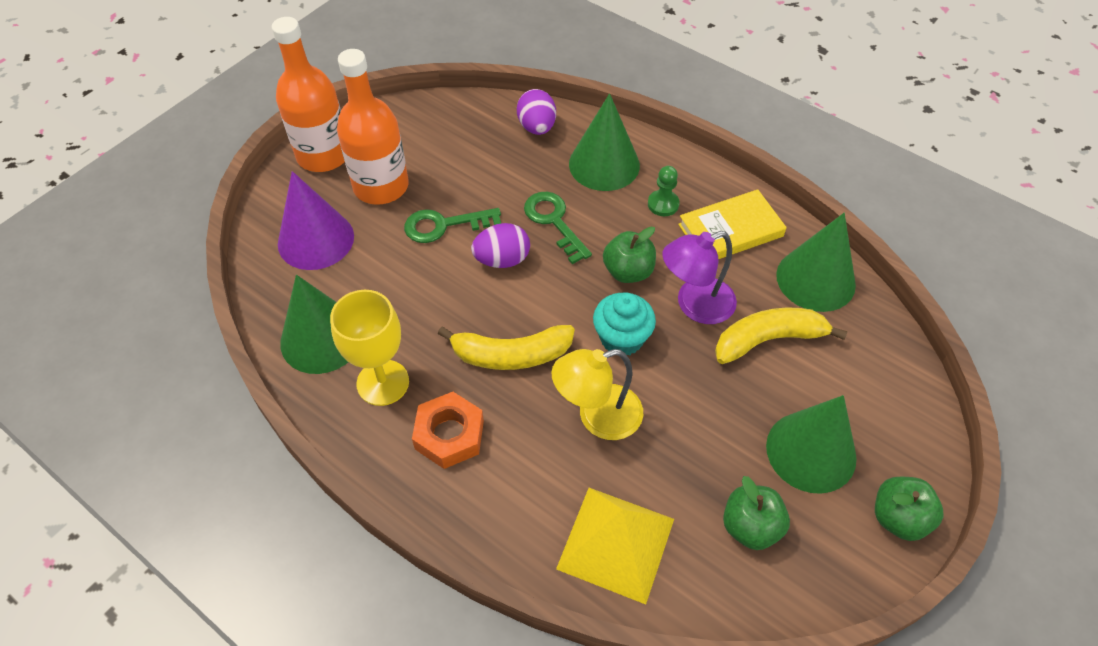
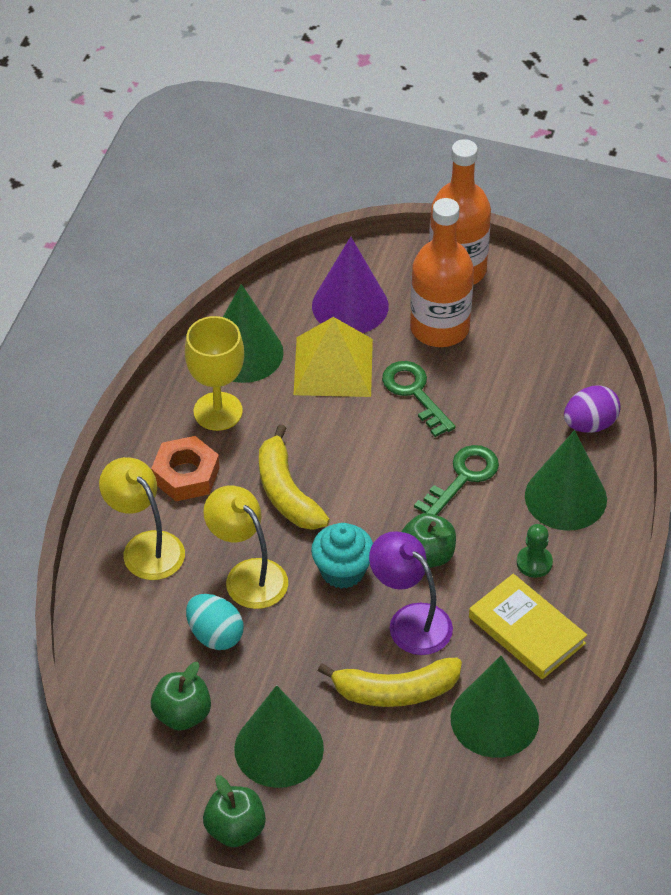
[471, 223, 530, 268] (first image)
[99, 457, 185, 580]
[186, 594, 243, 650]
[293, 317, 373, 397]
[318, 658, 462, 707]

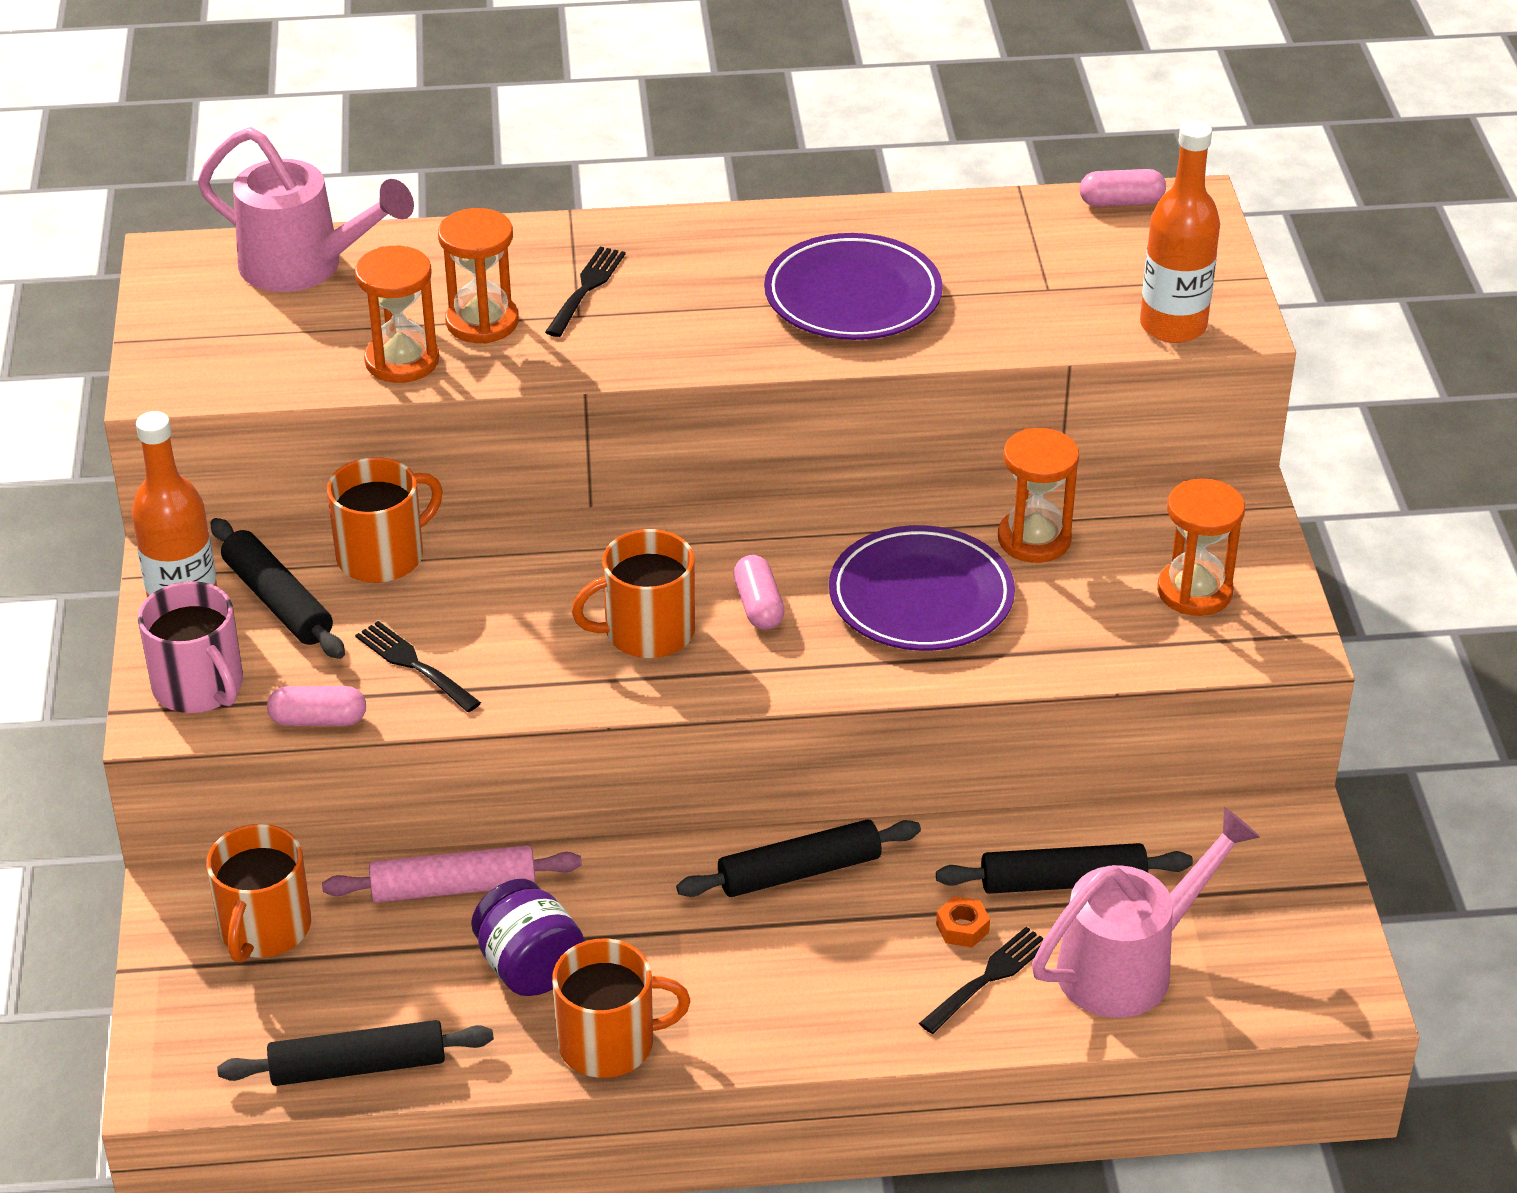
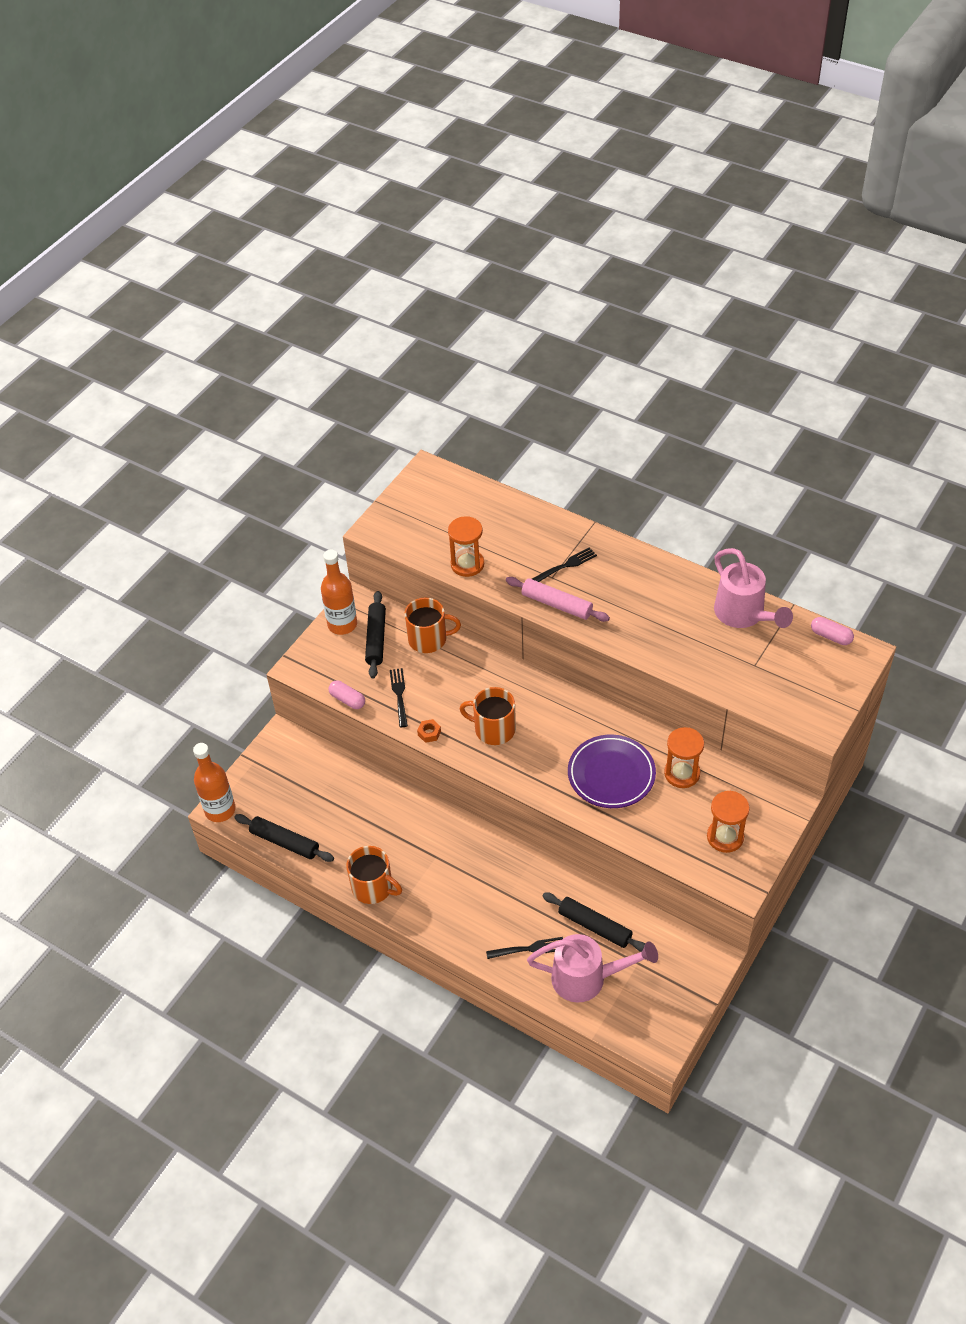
[138, 581, 243, 713] (first image)
[206, 824, 311, 963] (first image)
[438, 208, 519, 344] (first image)
[471, 879, 585, 996] (first image)
[676, 820, 921, 897] (first image)
[734, 555, 785, 630] (first image)
[764, 233, 943, 340] (first image)
[714, 548, 793, 628]
[506, 577, 610, 622]
[417, 719, 441, 743]
[193, 743, 236, 822]

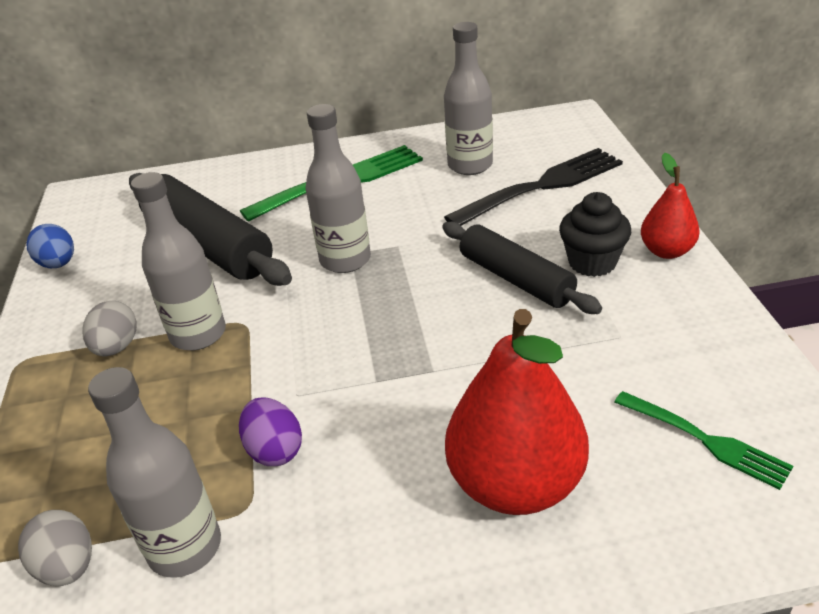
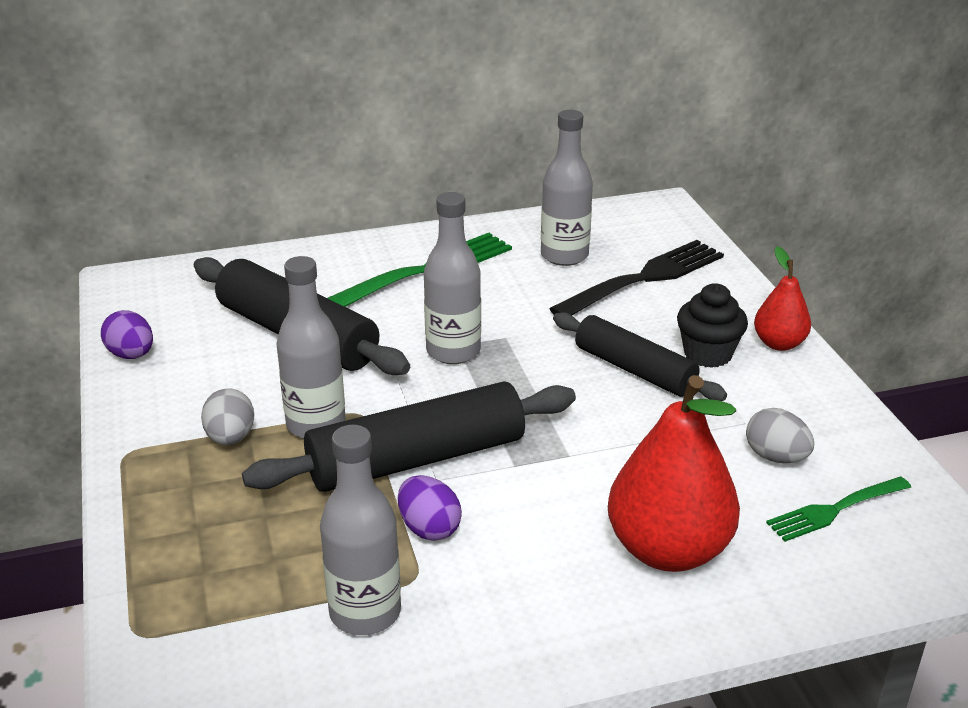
[242, 382, 576, 492]
[746, 408, 814, 463]
[101, 310, 153, 359]
[766, 476, 911, 542]

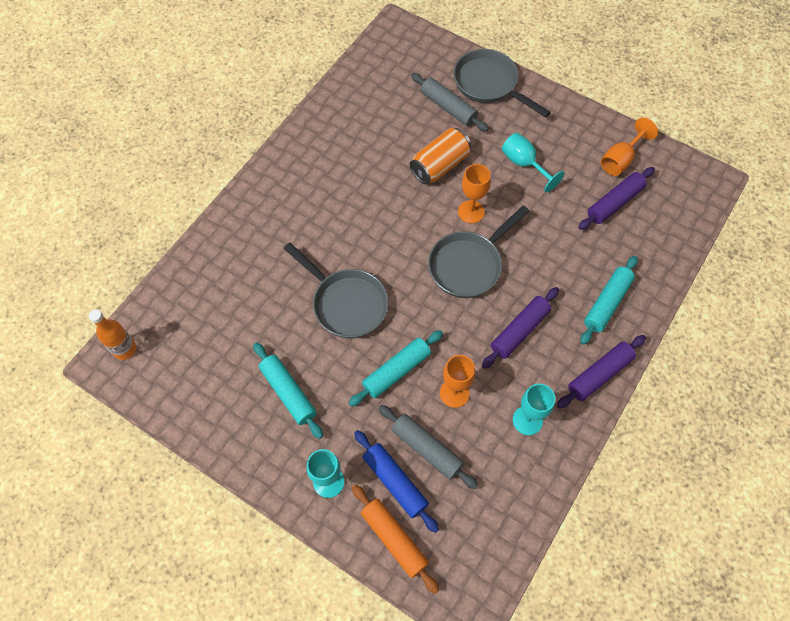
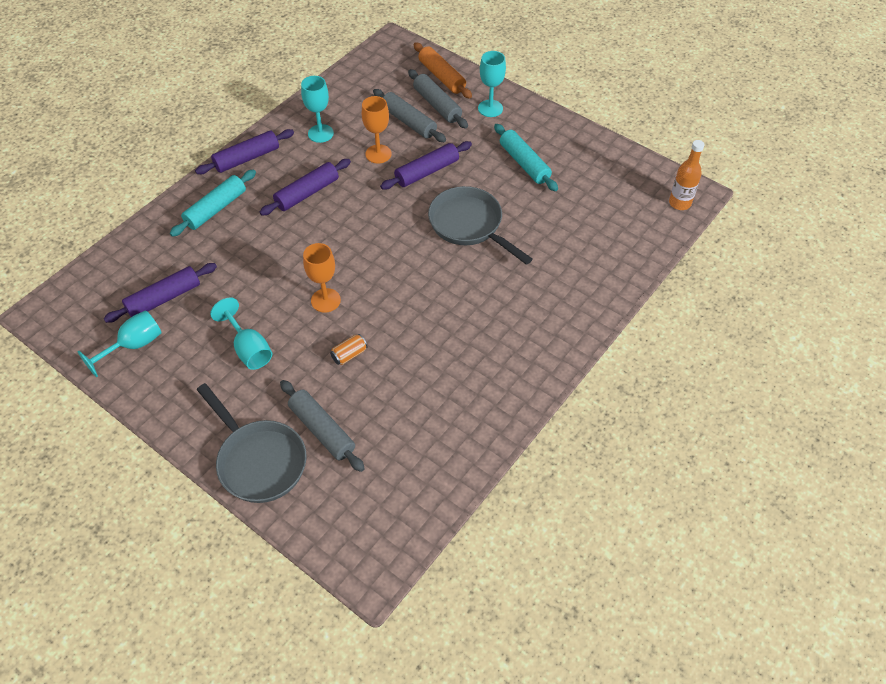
[428, 205, 529, 298] (first image)
[380, 141, 472, 190]
[408, 69, 468, 128]
[77, 310, 162, 377]
[330, 334, 368, 365]

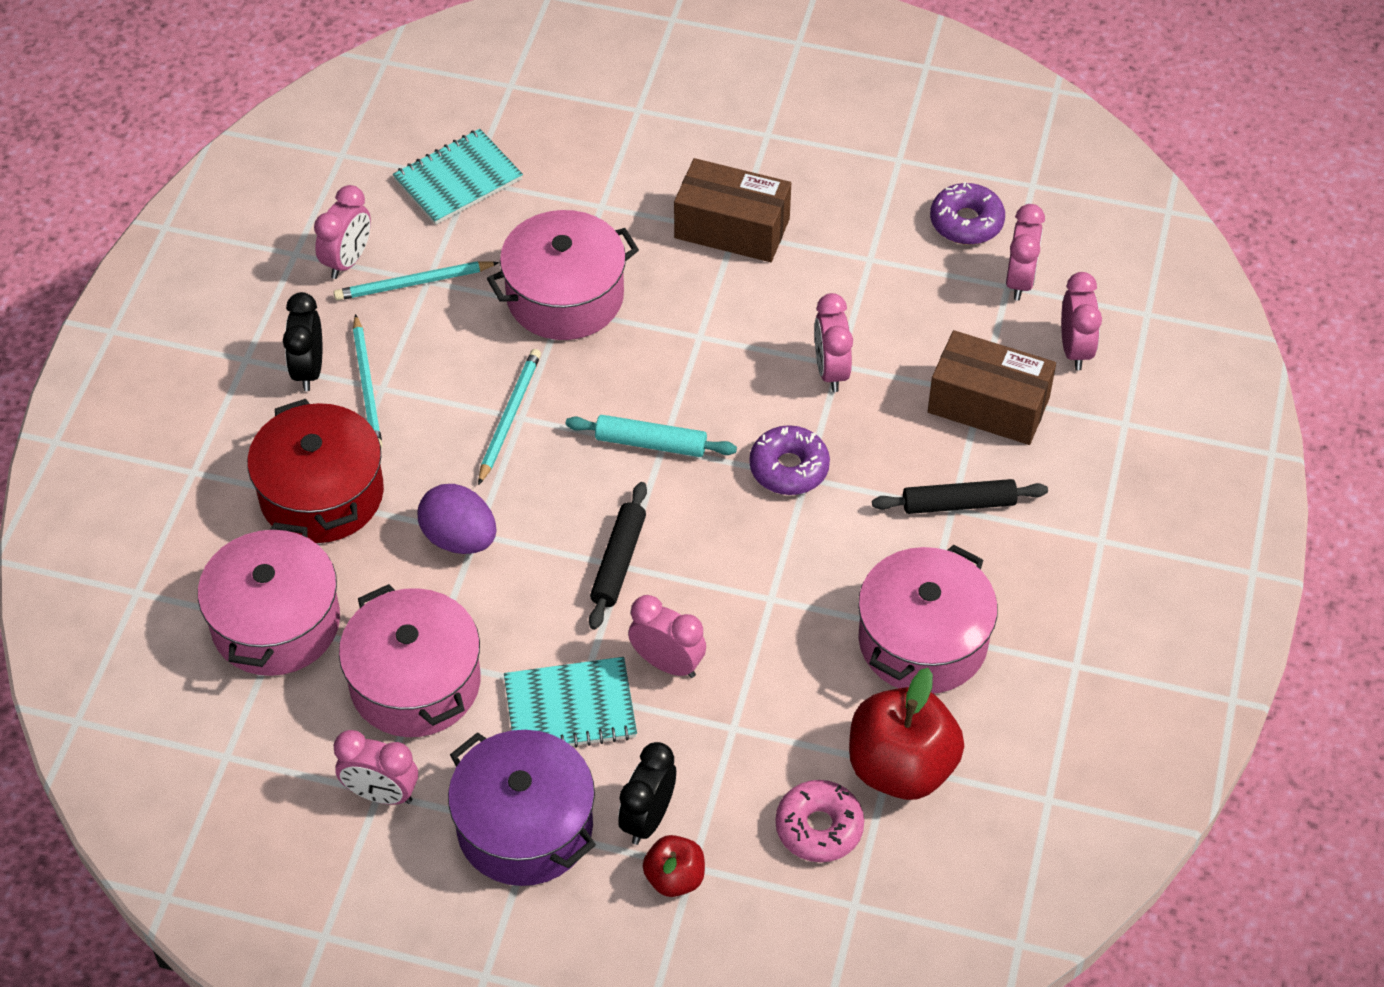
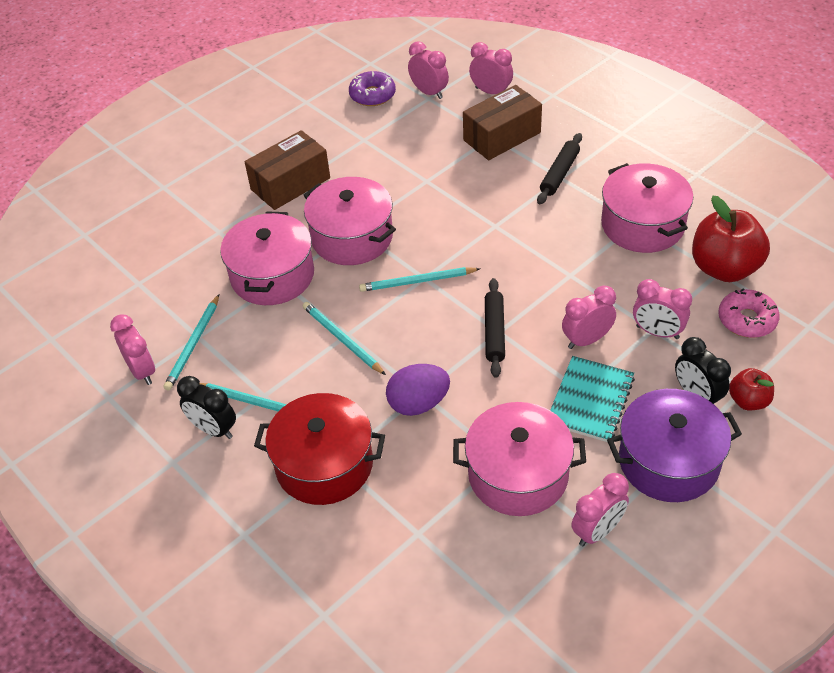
[393, 129, 523, 225] (first image)
[749, 425, 830, 495] (first image)
[303, 177, 396, 265]
[633, 279, 692, 339]
[359, 267, 481, 292]
[485, 278, 505, 378]

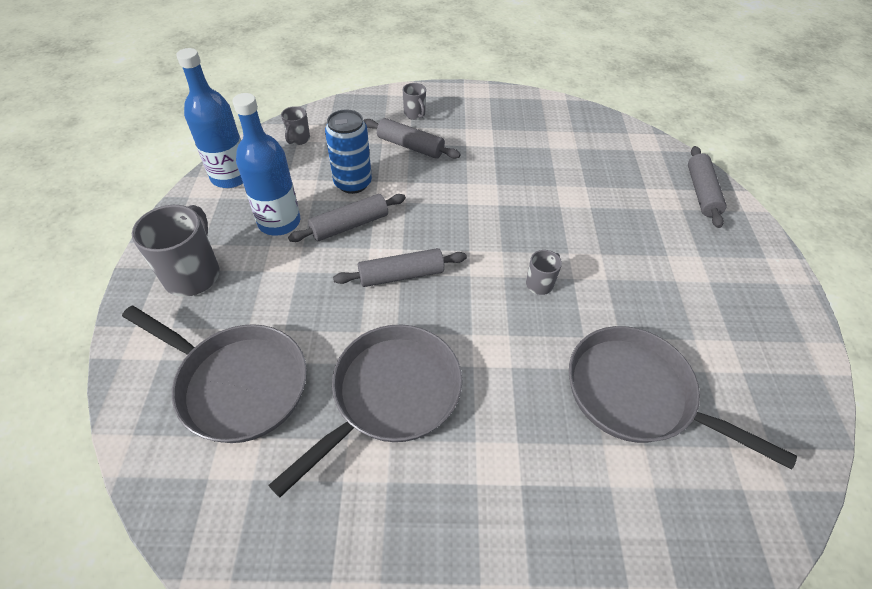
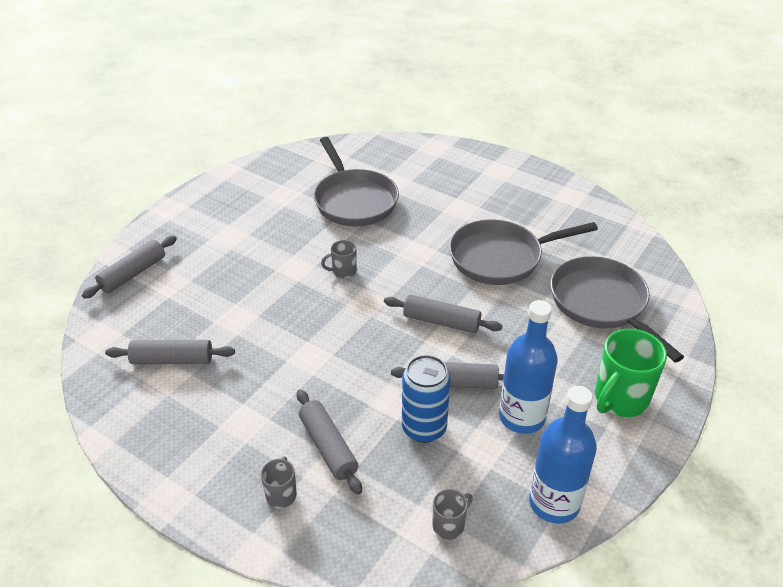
[105, 340, 235, 364]
[595, 329, 667, 417]

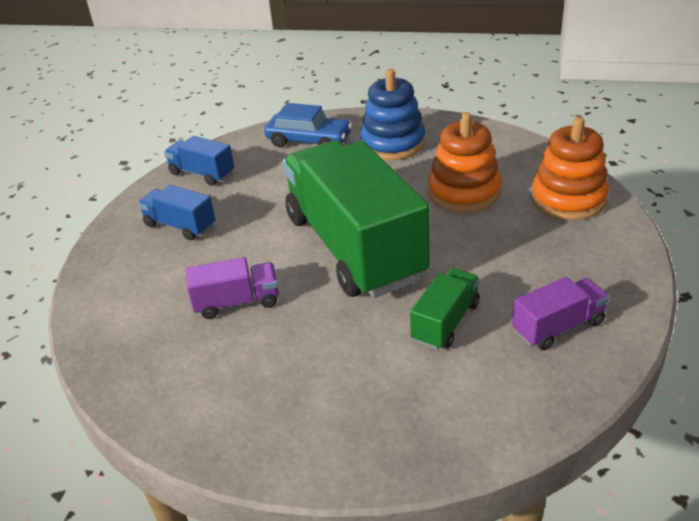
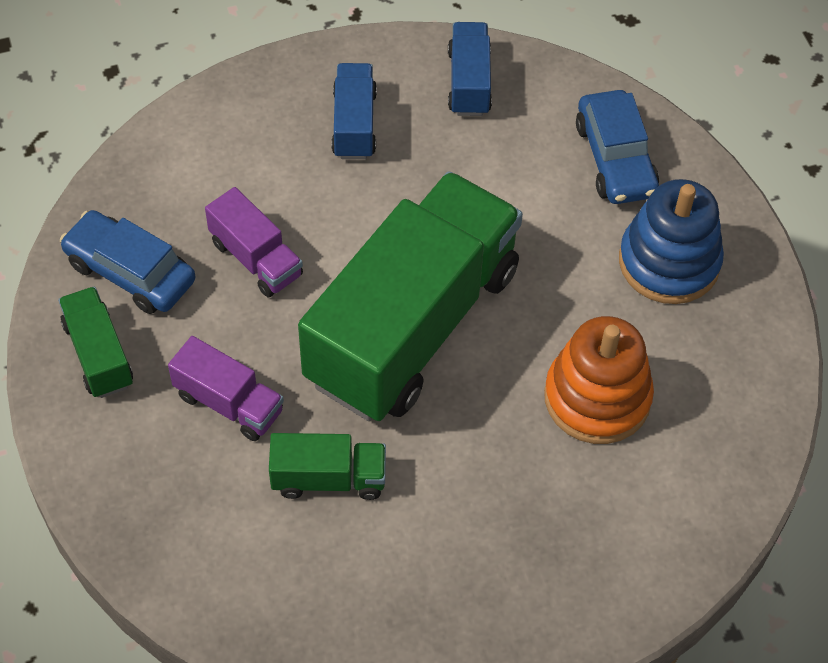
[531, 117, 609, 220] (first image)
[58, 286, 133, 398]
[60, 210, 196, 314]
[168, 336, 284, 441]

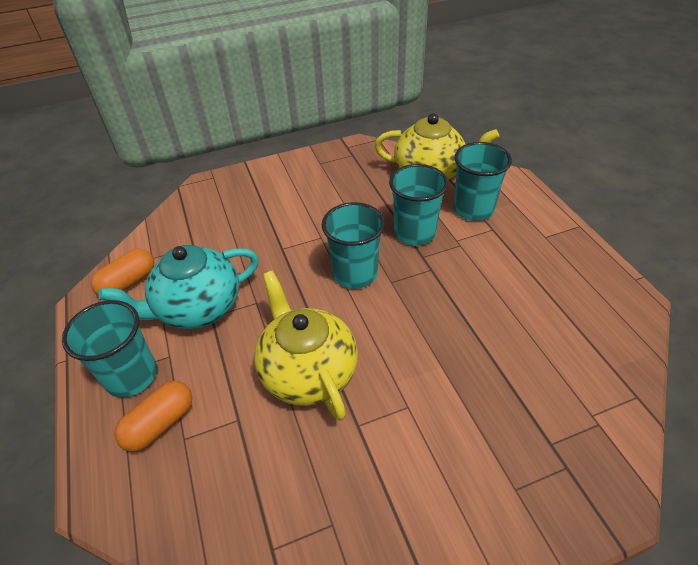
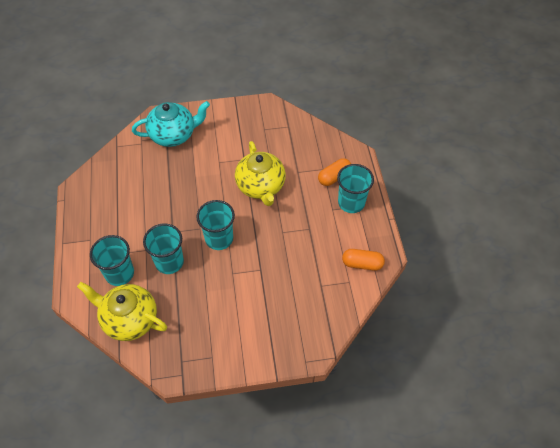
[132, 101, 210, 147]
[342, 249, 385, 271]

